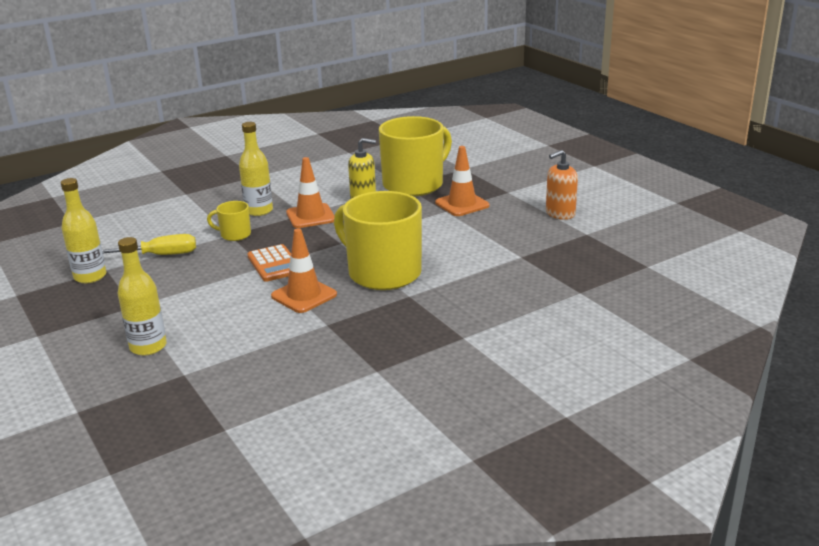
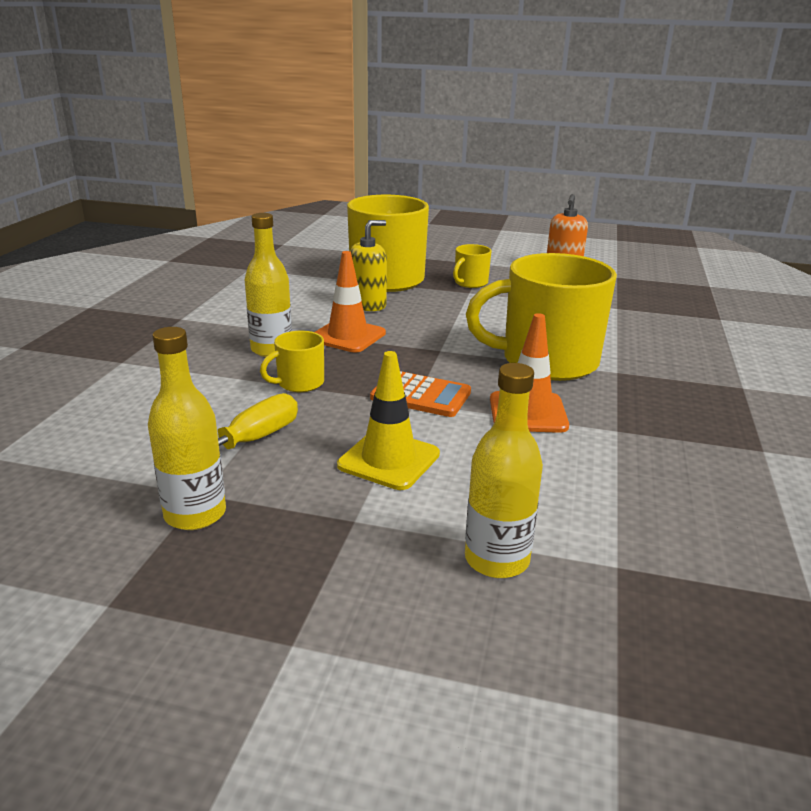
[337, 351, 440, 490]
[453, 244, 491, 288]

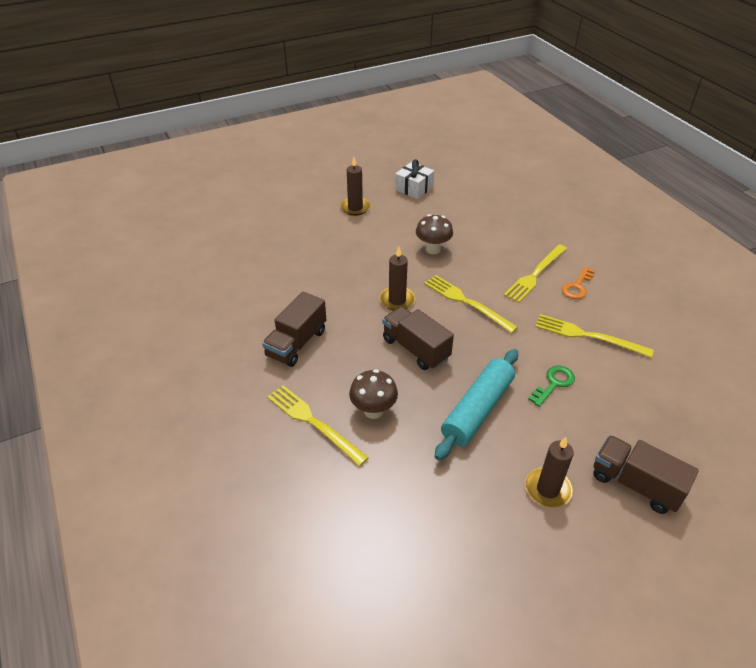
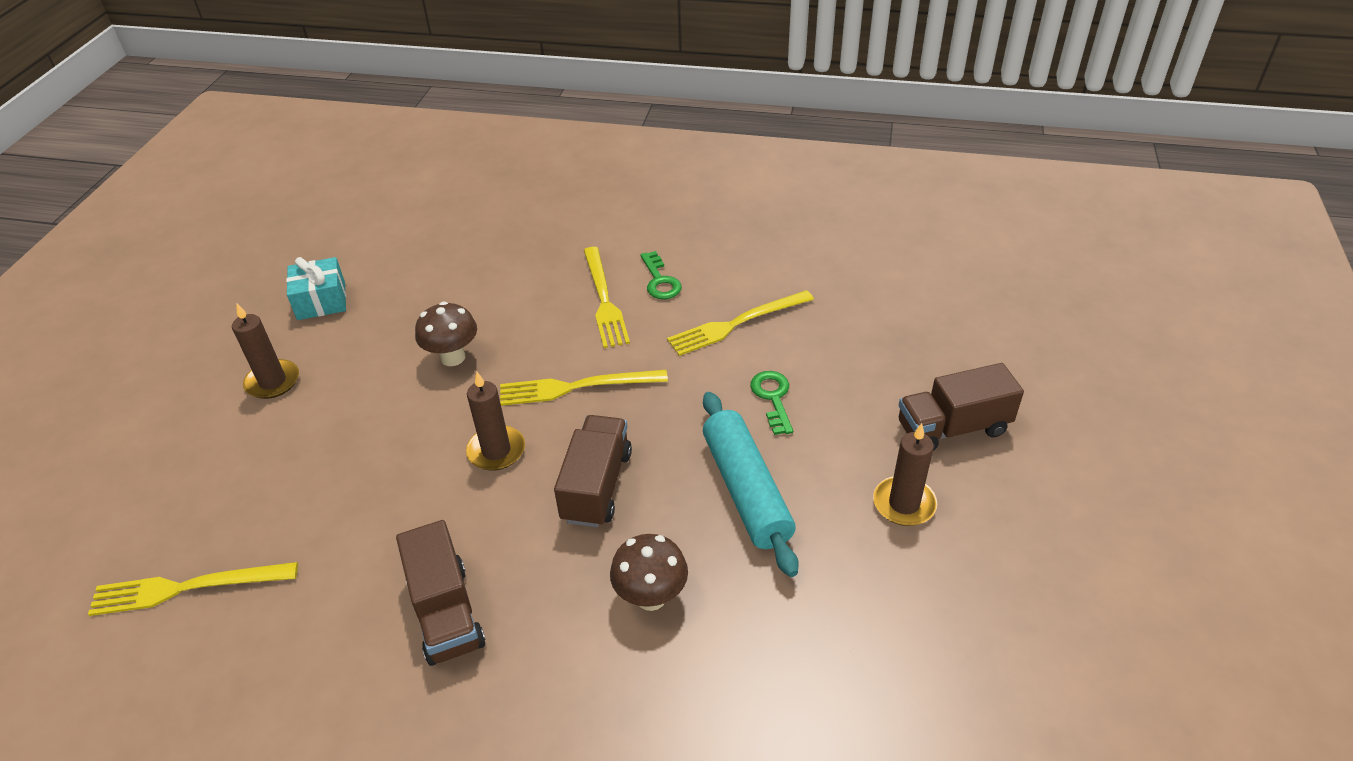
[88, 562, 298, 616]
[286, 257, 346, 320]
[640, 251, 682, 299]
[554, 415, 632, 527]

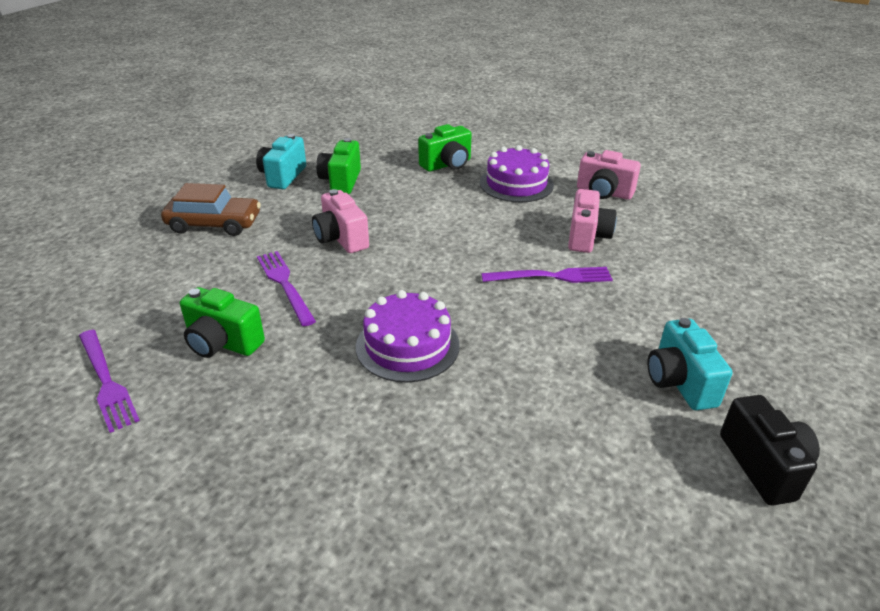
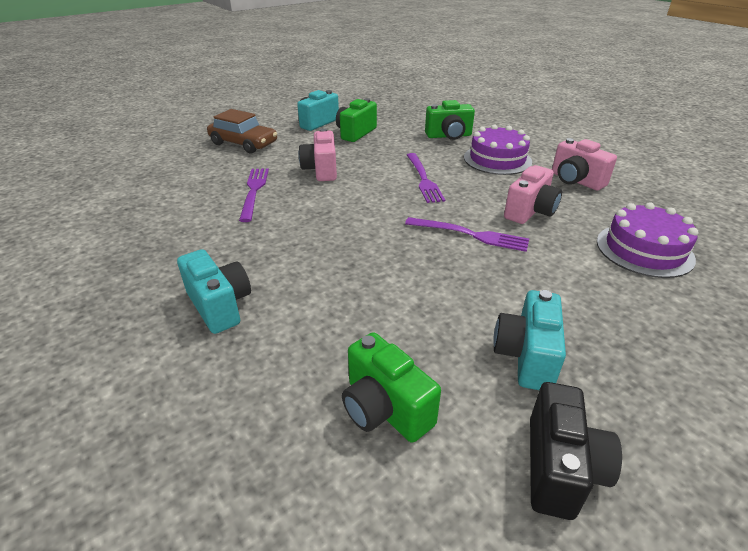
[177, 249, 251, 334]
[407, 153, 445, 203]
[342, 332, 441, 443]
[597, 202, 699, 278]

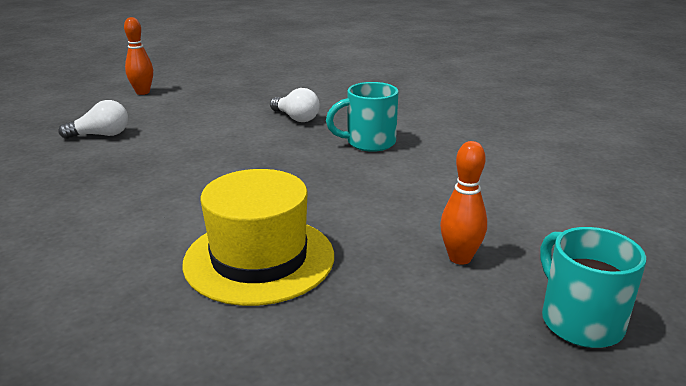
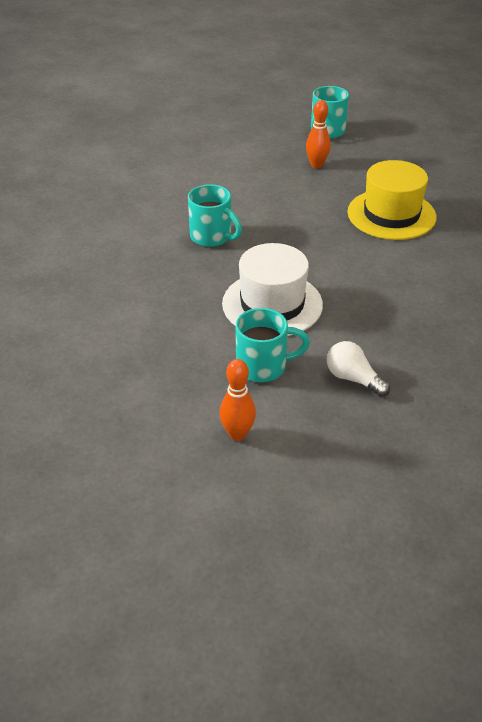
[270, 88, 320, 122] (first image)
[222, 243, 323, 336]
[236, 308, 310, 382]

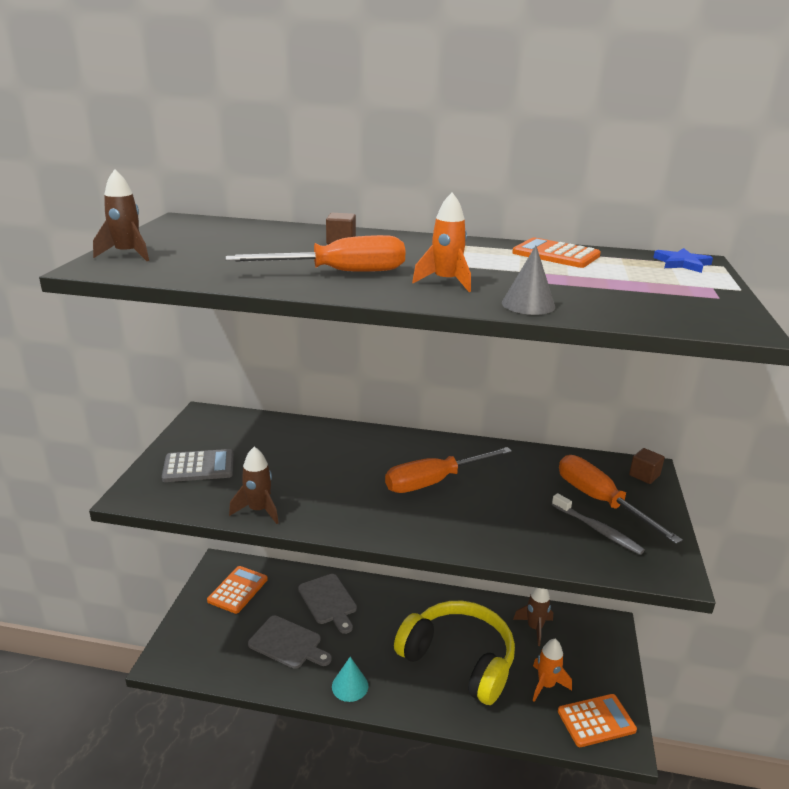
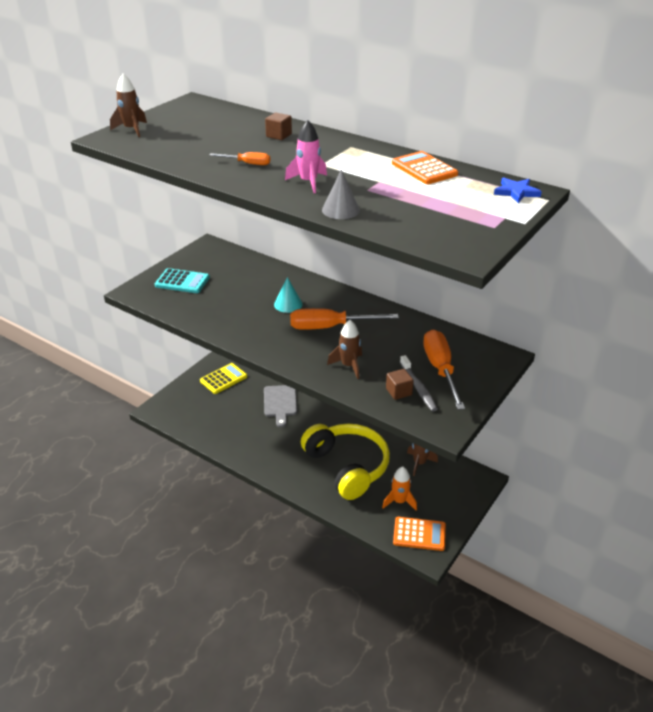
[248, 616, 332, 669] (first image)
[327, 320, 362, 379]
[274, 277, 303, 313]
[386, 369, 414, 400]
[155, 268, 210, 293]
[200, 363, 247, 394]
[285, 120, 327, 193]
[209, 152, 270, 165]

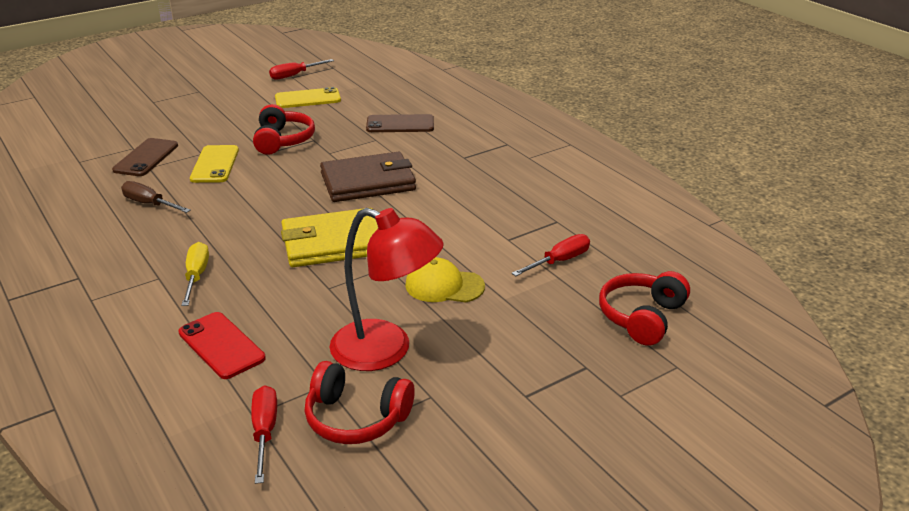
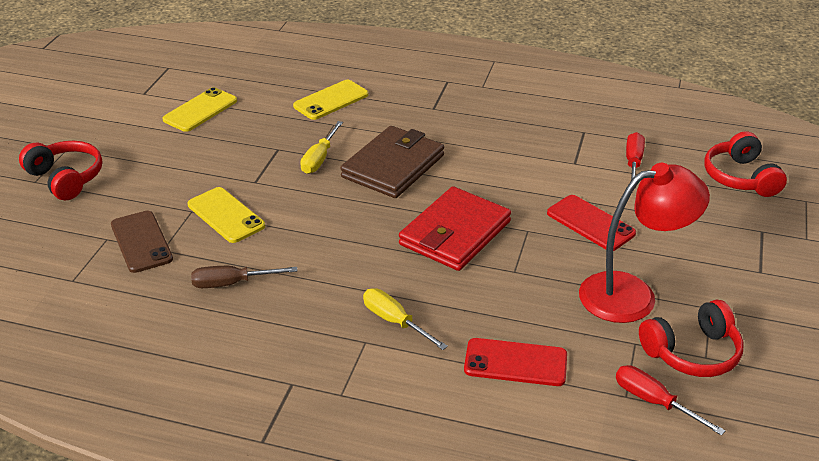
[269, 59, 334, 80] (first image)
[300, 121, 343, 174]
[19, 141, 102, 200]
[547, 195, 636, 251]
[399, 186, 511, 271]
[293, 80, 368, 120]

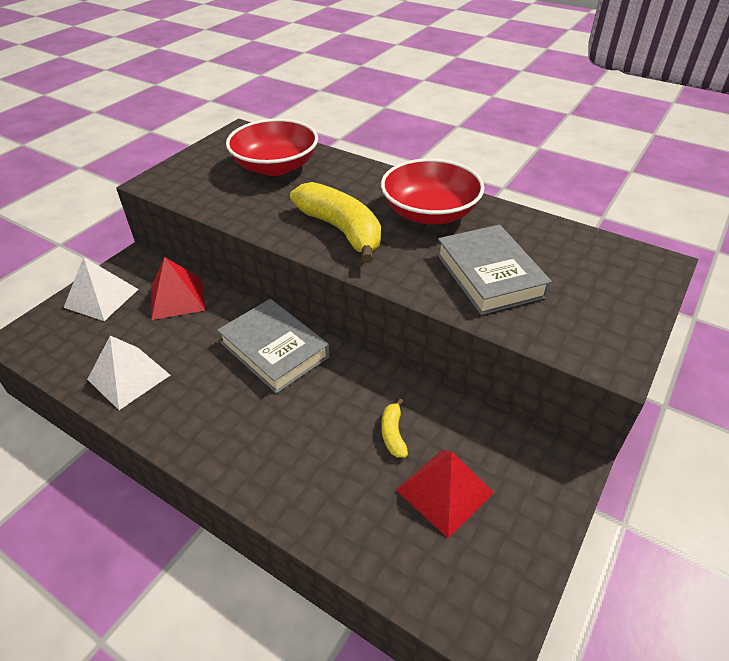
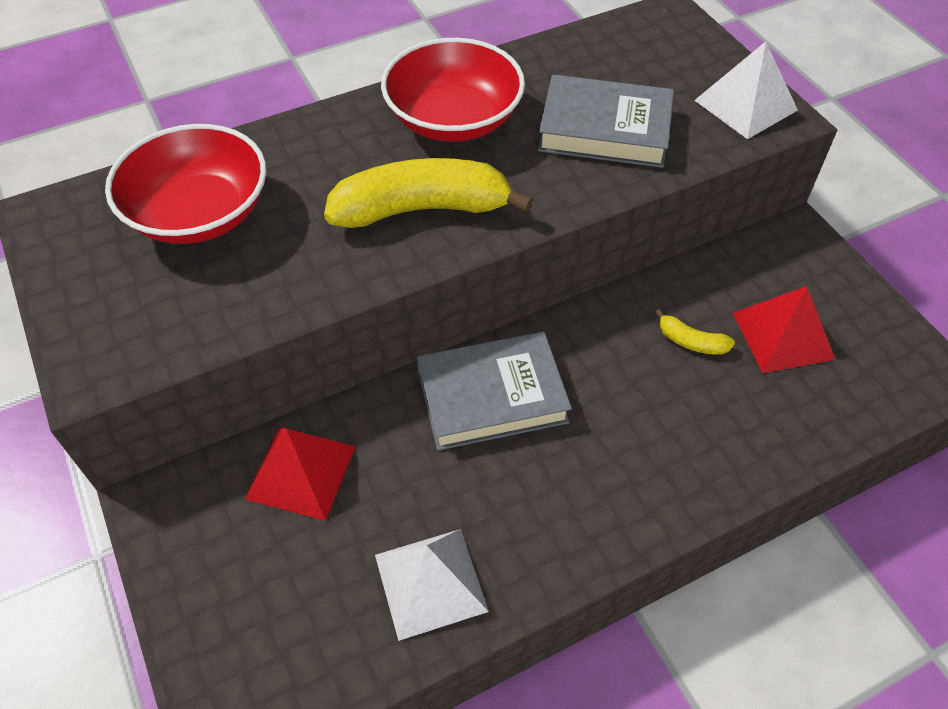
[694, 42, 798, 139]

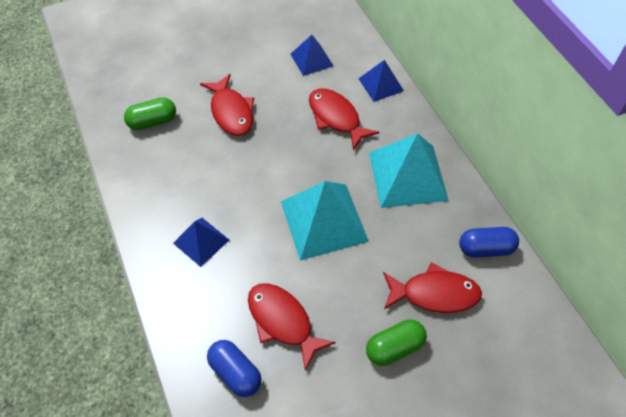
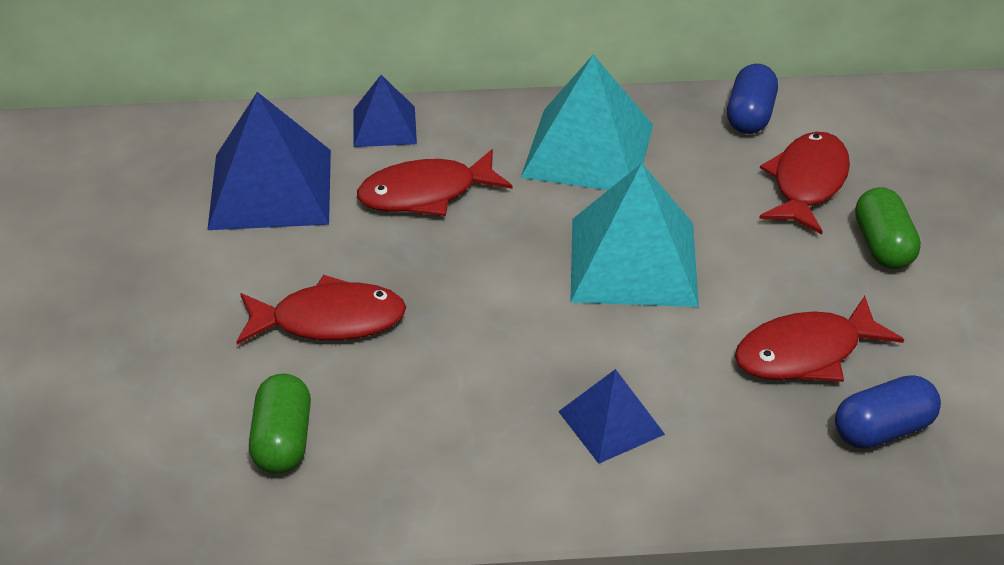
[207, 92, 331, 230]

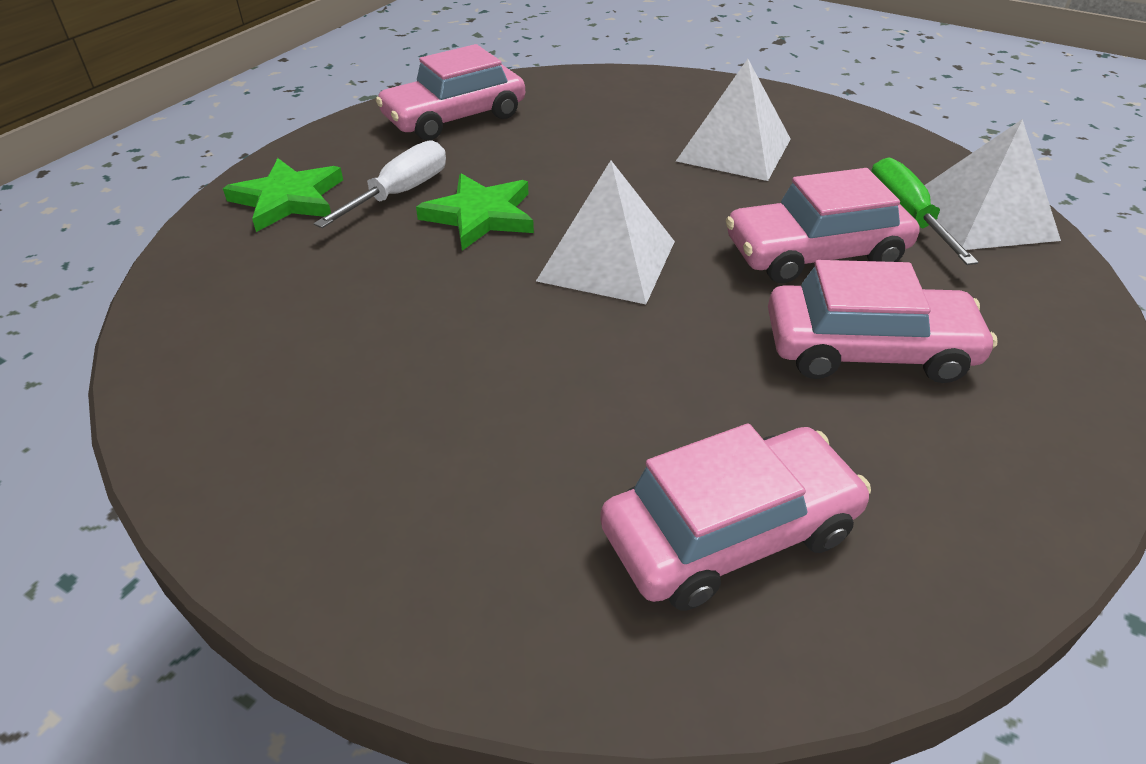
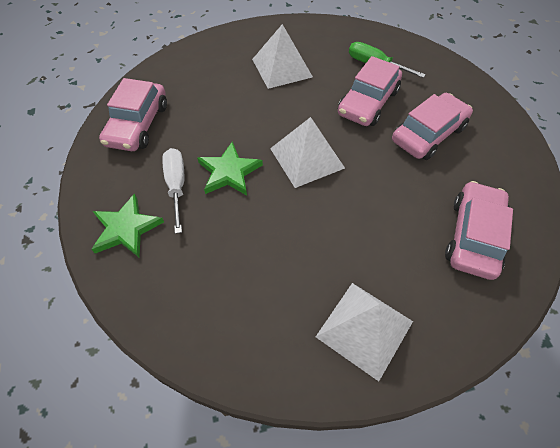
[316, 283, 413, 381]

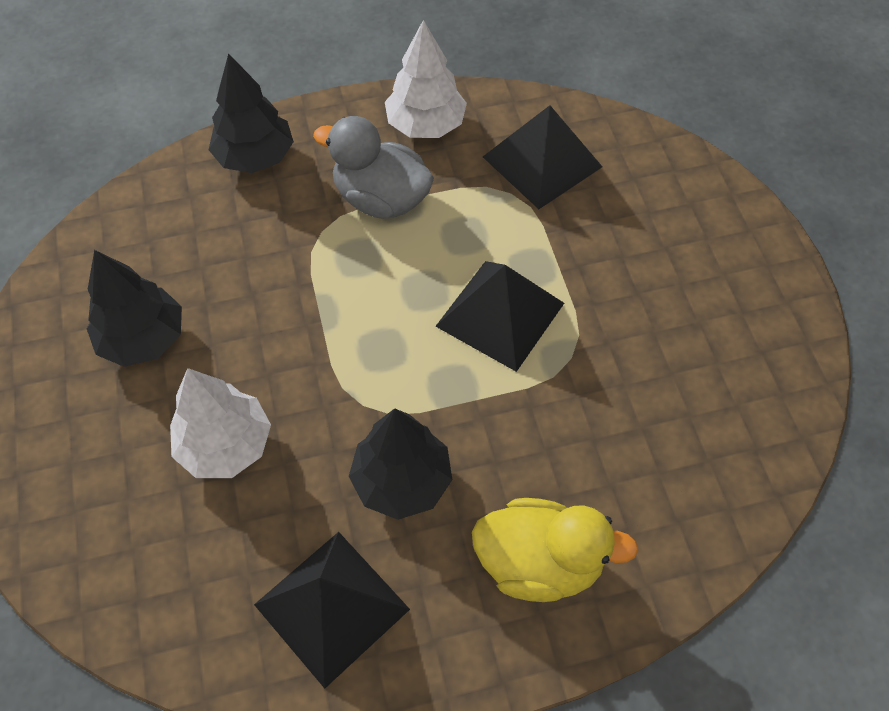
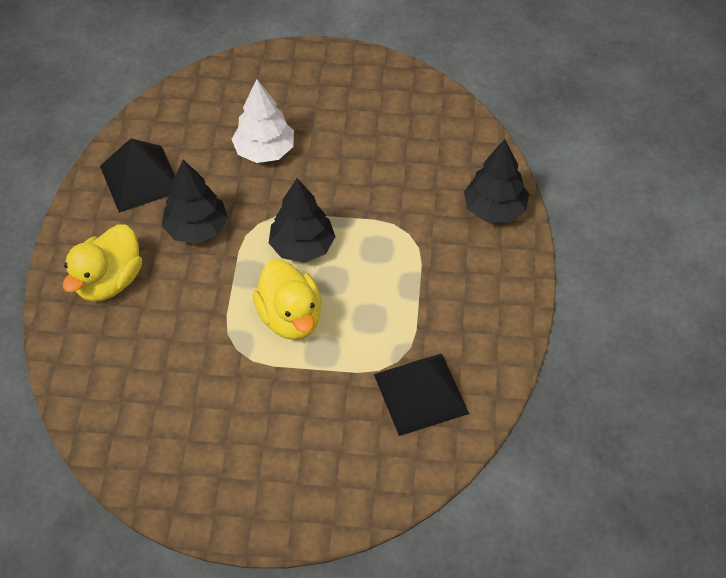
[313, 116, 434, 219] (first image)
[385, 20, 467, 138] (first image)
[269, 178, 335, 263]
[253, 259, 322, 340]

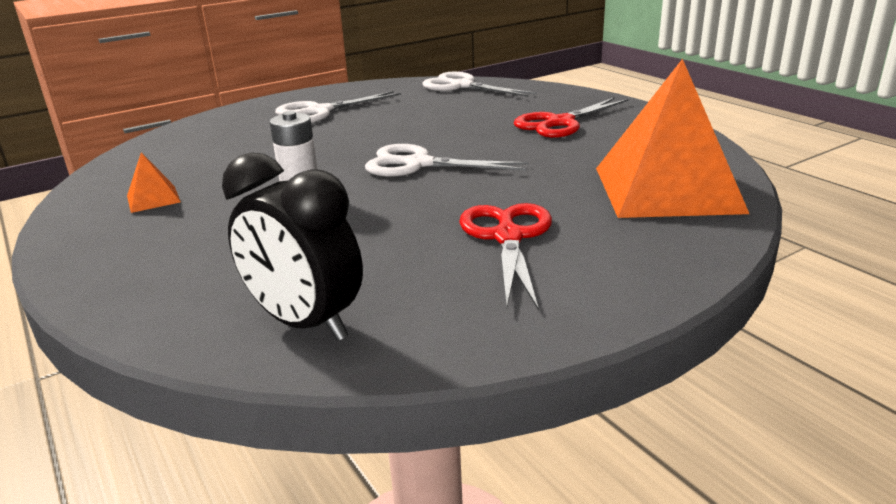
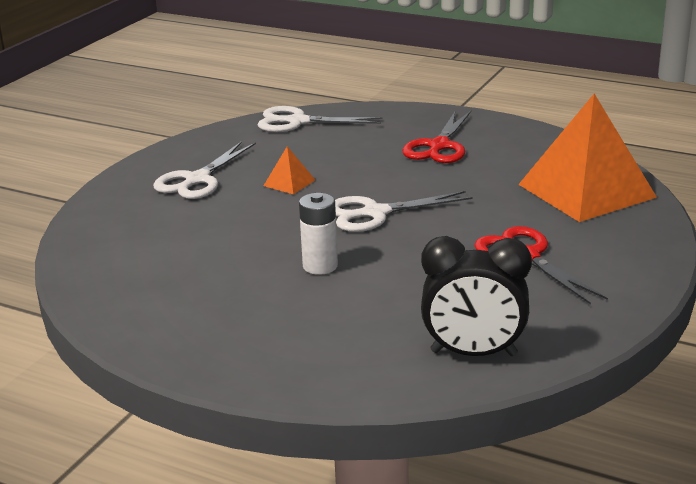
[263, 146, 315, 195]

